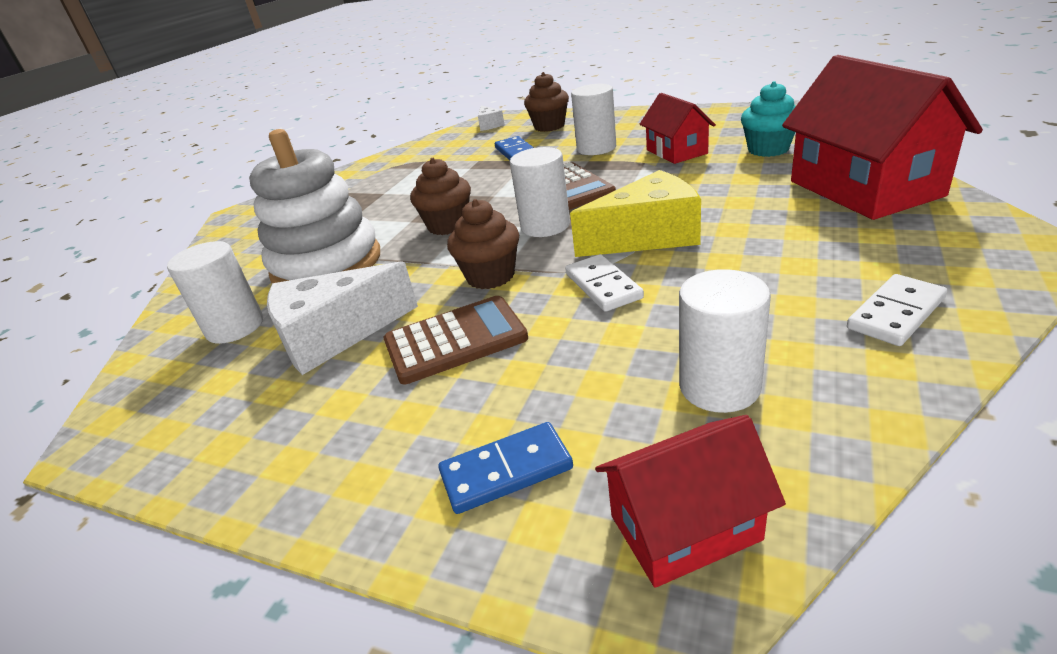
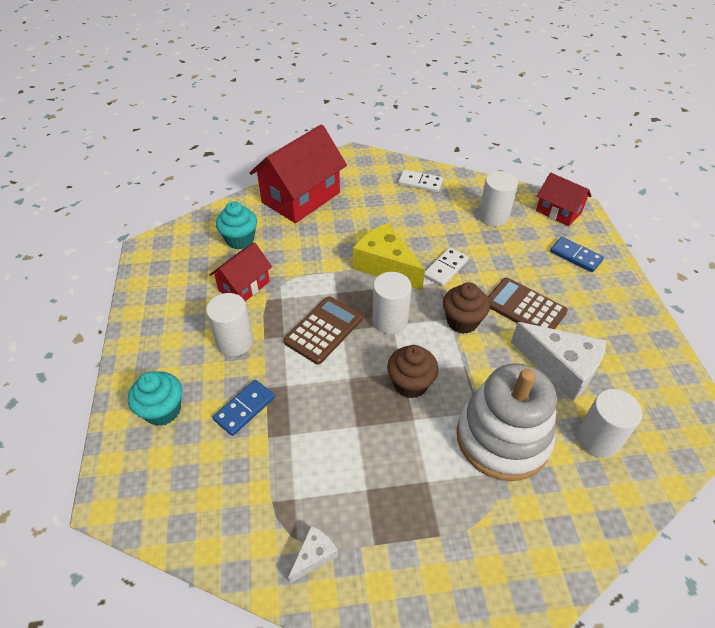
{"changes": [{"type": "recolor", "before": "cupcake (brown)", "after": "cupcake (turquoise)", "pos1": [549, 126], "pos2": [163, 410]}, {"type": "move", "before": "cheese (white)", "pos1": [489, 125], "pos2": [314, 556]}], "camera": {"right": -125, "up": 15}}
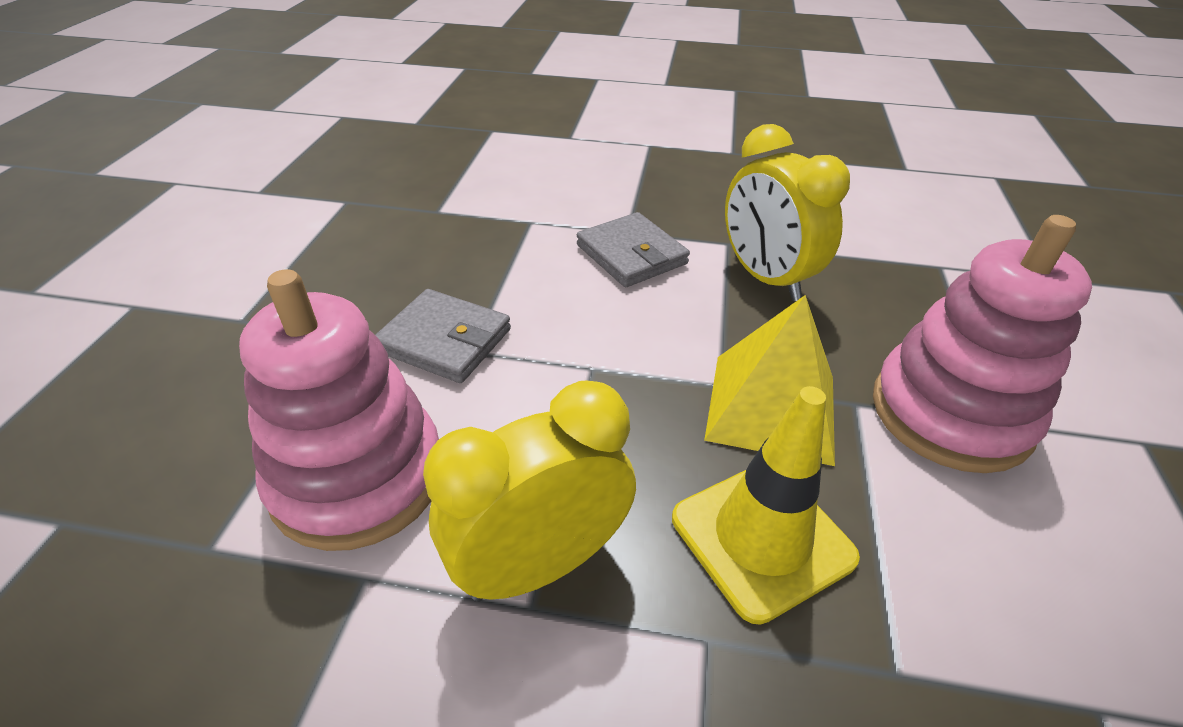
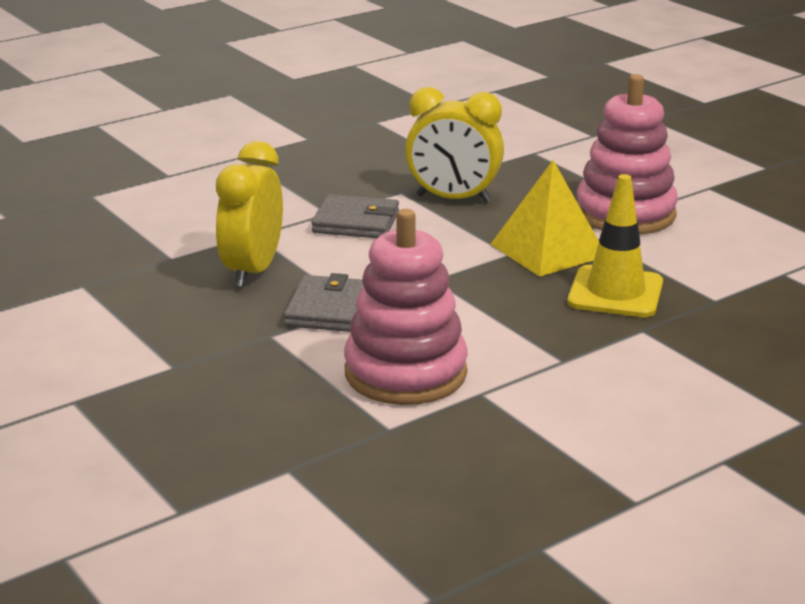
{"changes": [{"type": "rotate", "before": "wallet (grey)", "pos1": [444, 340], "pos2": [330, 309], "turn": -60}, {"type": "move", "before": "clock (yellow)", "pos1": [540, 564], "pos2": [253, 271]}], "camera": {"right": -45, "up": -15}}
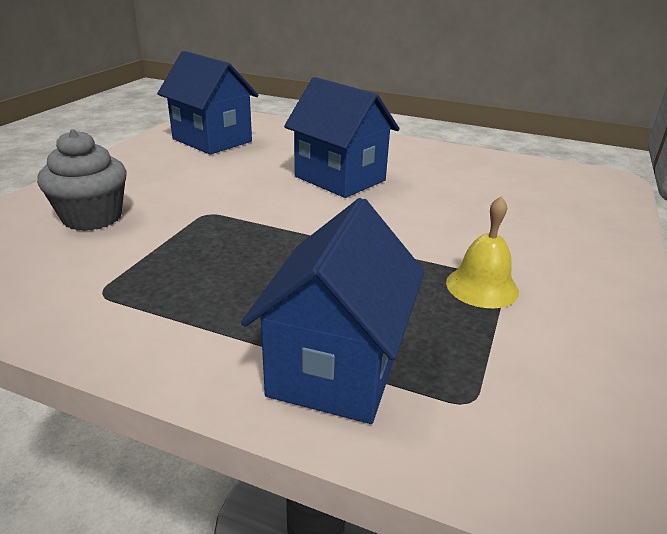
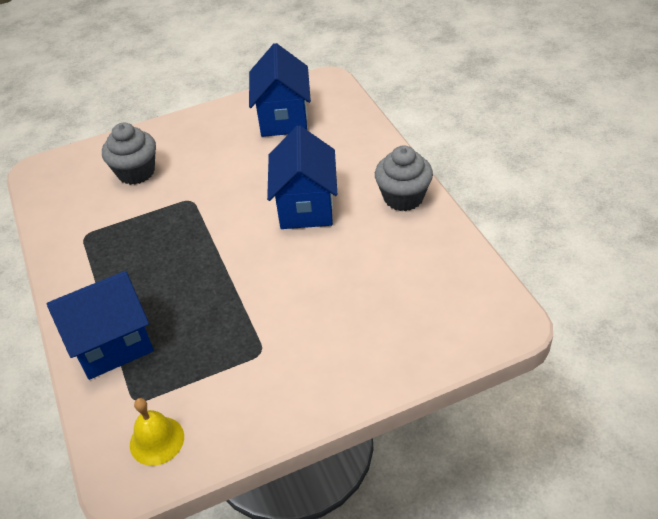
{"changes": [{"type": "move", "before": "bell (yellow)", "pos1": [482, 287], "pos2": [157, 440]}, {"type": "insert", "after": "cupcake (grey)", "pos2": [403, 197]}], "camera": {"right": 50, "up": 15}}
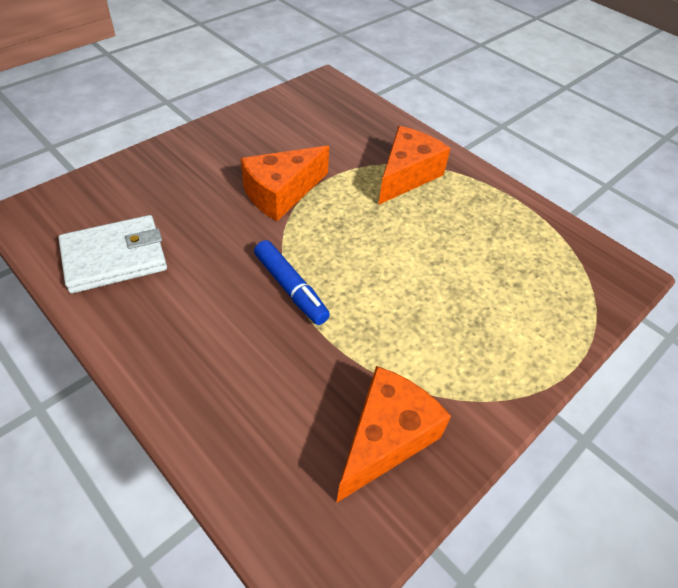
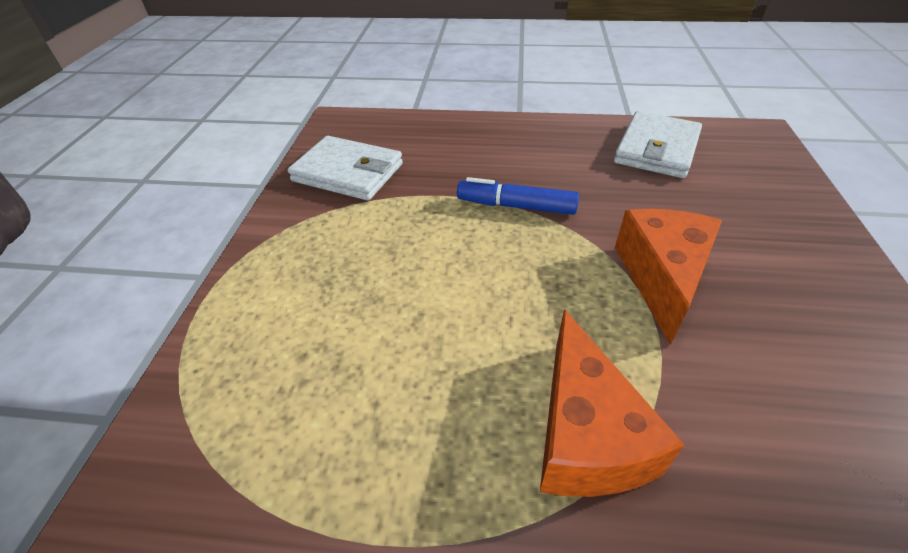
{"changes": [{"type": "replace", "before": "cheese (orange)", "after": "wallet (white)", "pos1": [385, 438], "pos2": [348, 172]}], "camera": {"right": 145, "up": -5}}
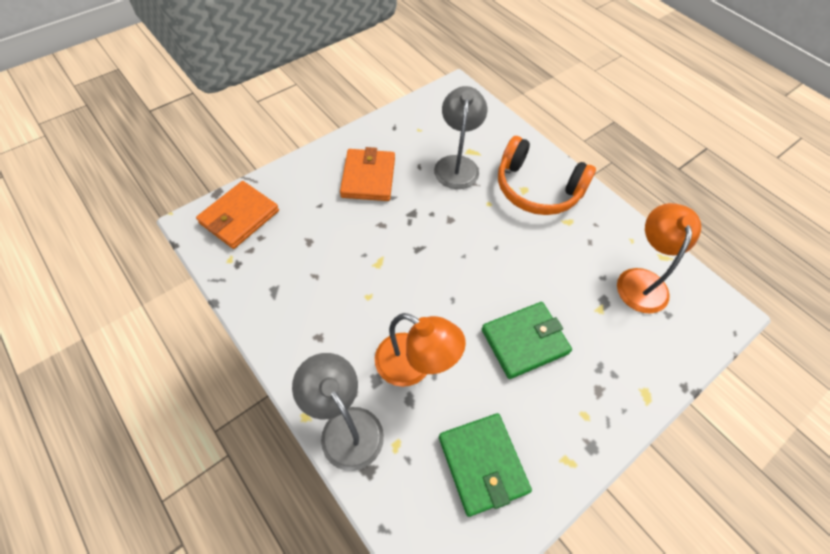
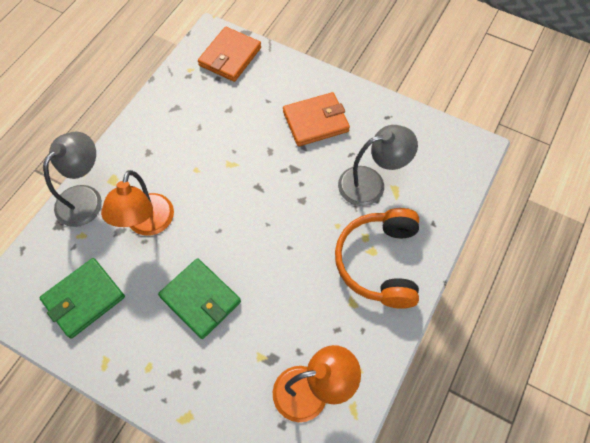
{"changes": [{"type": "rotate", "before": "wallet (orange)", "pos1": [239, 217], "pos2": [230, 56], "turn": -75}], "camera": {"right": 70, "up": 5}}
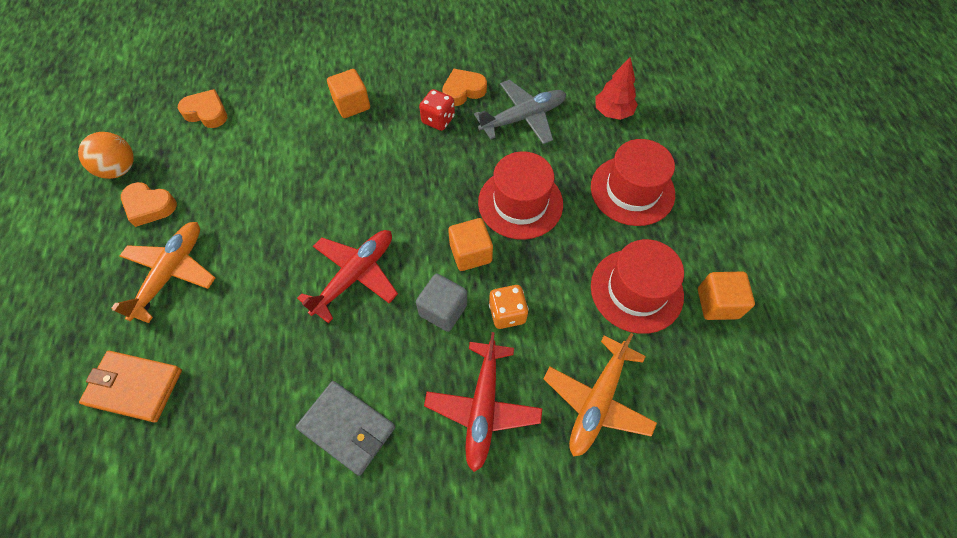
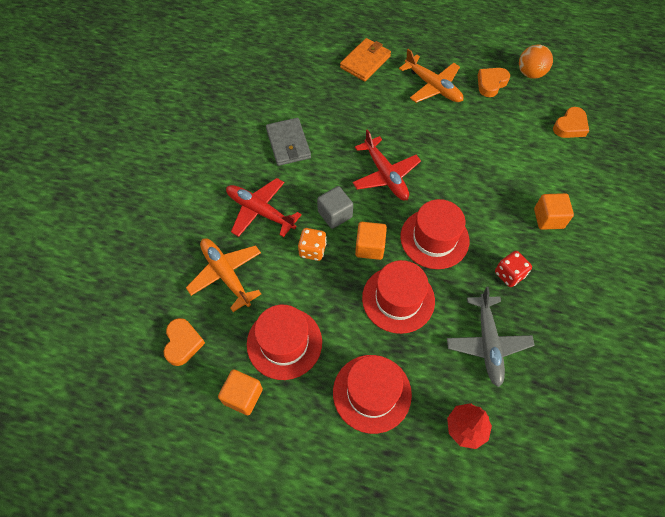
{"changes": [{"type": "move", "before": "heart (orange)", "pos1": [463, 91], "pos2": [183, 343]}, {"type": "rotate", "before": "wallet (grey)", "pos1": [347, 428], "pos2": [288, 144], "turn": -75}, {"type": "insert", "after": "hat (red)", "pos2": [434, 238]}], "camera": {"right": 115, "up": 0}}
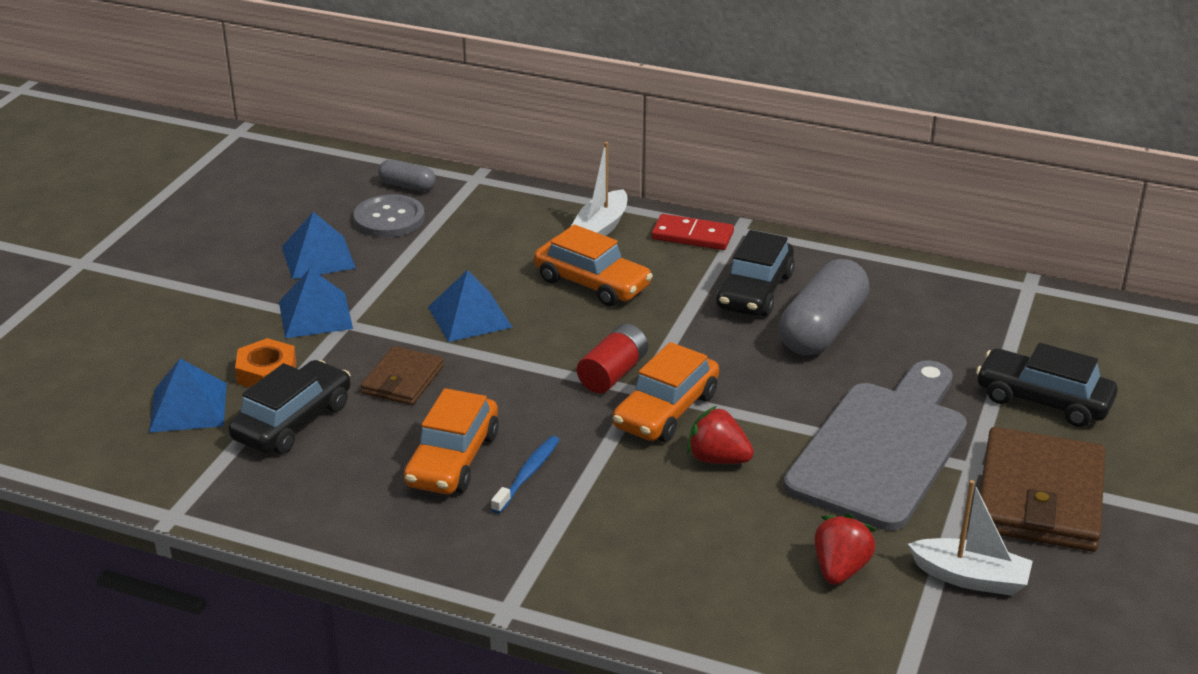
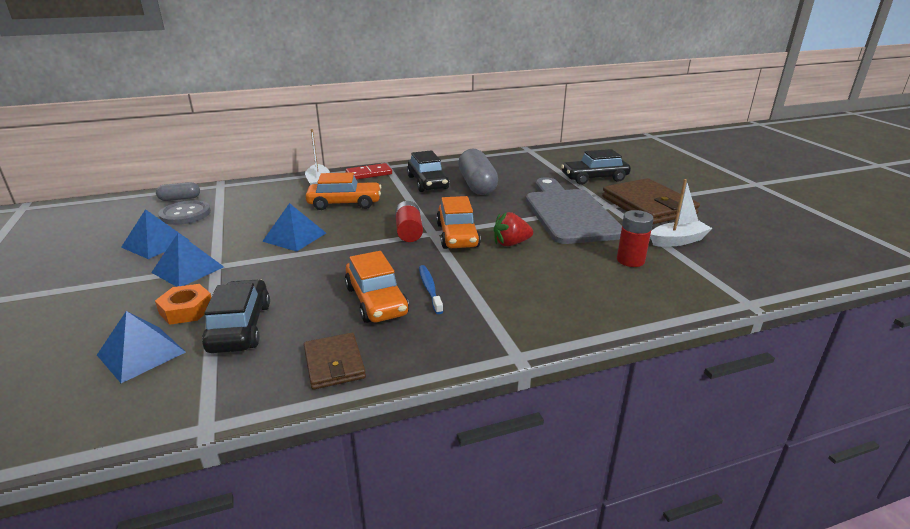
{"changes": [{"type": "move", "before": "wallet (brown)", "pos1": [403, 380], "pos2": [334, 364]}, {"type": "replace", "before": "strawberry (red)", "after": "battery (red)", "pos1": [840, 569], "pos2": [630, 260]}], "camera": {"right": -40, "up": -5}}
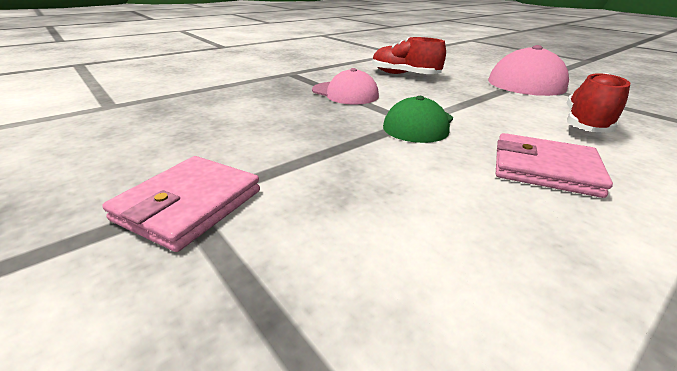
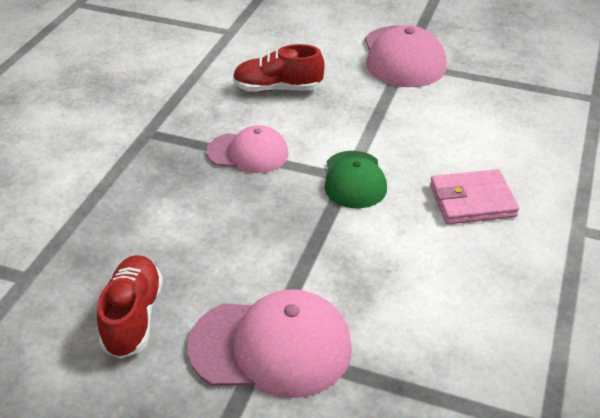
{"changes": [{"type": "move", "before": "shoe (red)", "pos1": [586, 124], "pos2": [133, 317]}, {"type": "replace", "before": "wallet (pink)", "after": "cap (pink)", "pos1": [189, 205], "pos2": [271, 347]}], "camera": {"right": -30, "up": 10}}
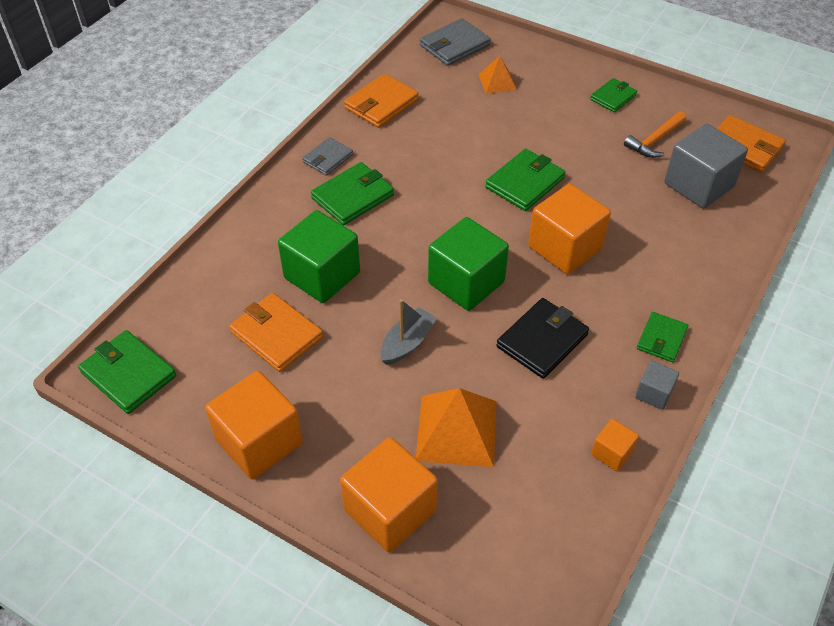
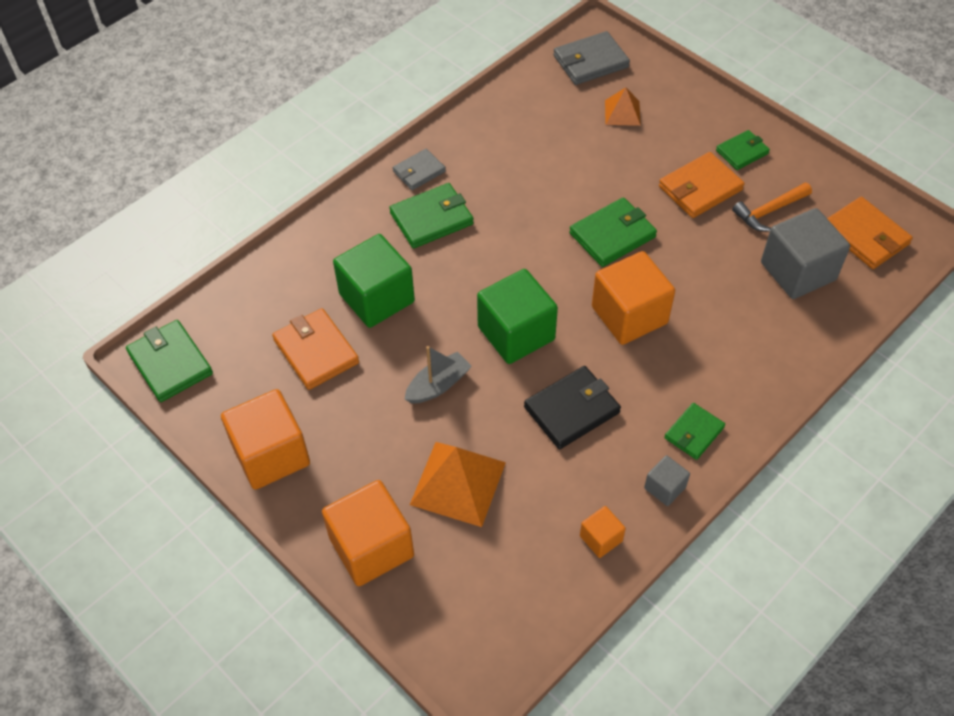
{"changes": [{"type": "move", "before": "wallet (orange)", "pos1": [381, 104], "pos2": [700, 188]}], "camera": {"right": 15, "up": 5}}
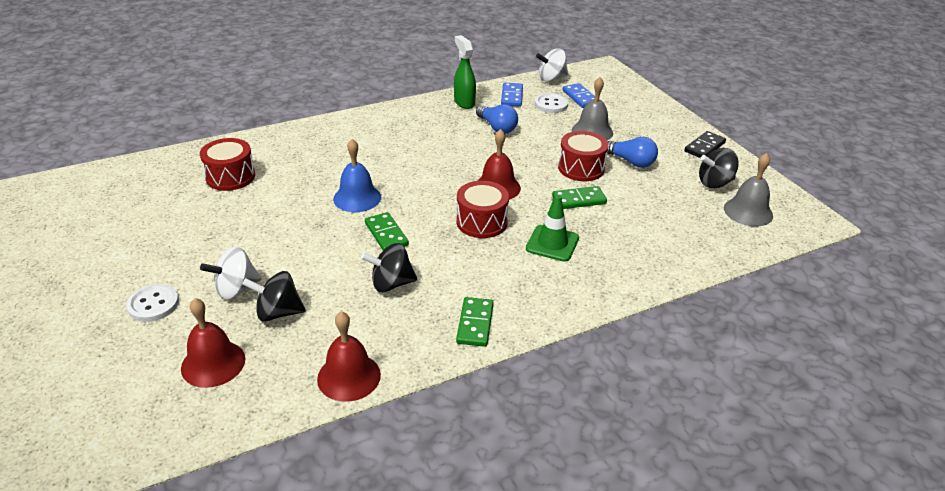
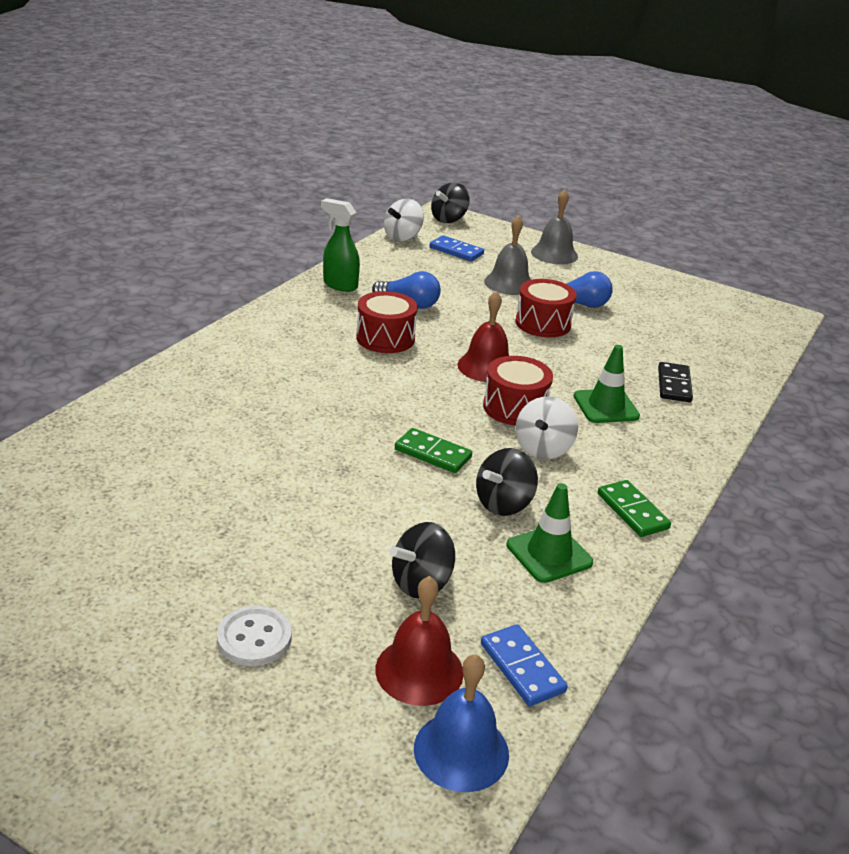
{"changes": [{"type": "move", "before": "domino (blue)", "pos1": [512, 96], "pos2": [522, 668]}, {"type": "delete", "before": "button (white)", "pos1": [551, 104]}, {"type": "move", "before": "domino (black)", "pos1": [704, 147], "pos2": [674, 385]}, {"type": "move", "before": "drum (red)", "pos1": [230, 177], "pos2": [385, 338]}, {"type": "move", "before": "bell (blue)", "pos1": [357, 198], "pos2": [461, 751]}, {"type": "move", "before": "spinning top (black)", "pos1": [714, 183], "pos2": [449, 219]}, {"type": "move", "before": "bell (grey)", "pos1": [748, 211], "pos2": [554, 254]}, {"type": "delete", "before": "domino (green)", "pos1": [579, 200]}, {"type": "move", "before": "spinning top (white)", "pos1": [236, 289], "pos2": [543, 449]}, {"type": "delete", "before": "bell (red)", "pos1": [349, 376]}, {"type": "insert", "after": "traffic cone (green)", "pos2": [549, 554]}], "camera": {"right": -35, "up": -5}}
